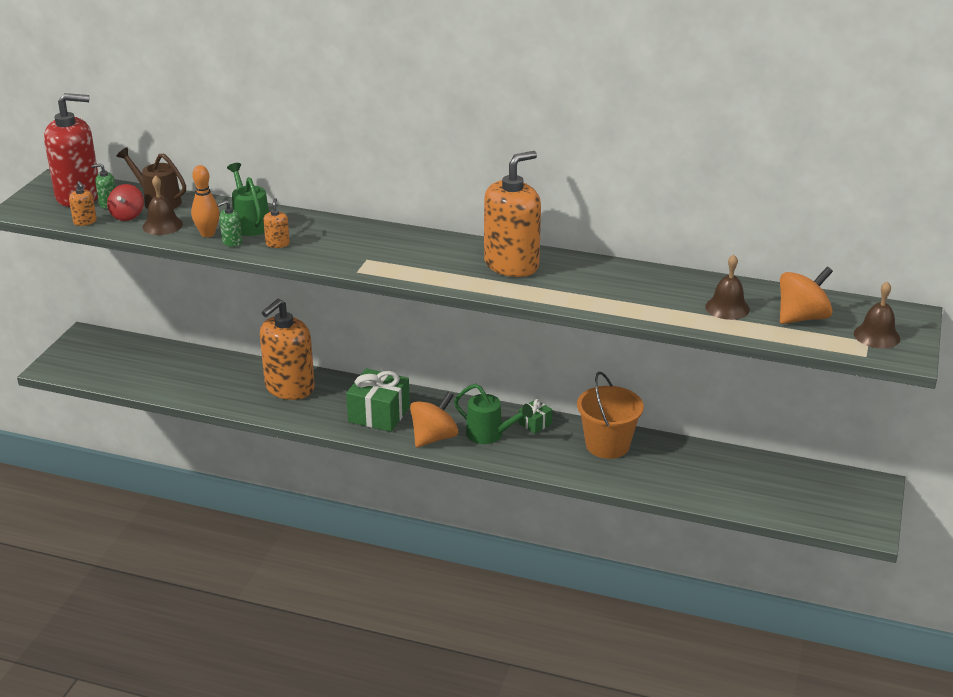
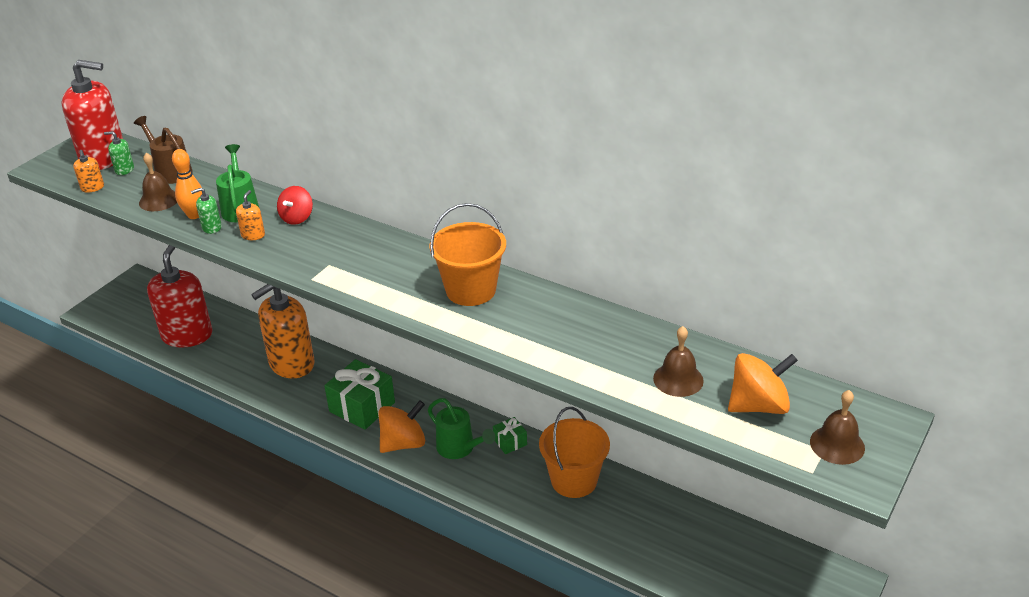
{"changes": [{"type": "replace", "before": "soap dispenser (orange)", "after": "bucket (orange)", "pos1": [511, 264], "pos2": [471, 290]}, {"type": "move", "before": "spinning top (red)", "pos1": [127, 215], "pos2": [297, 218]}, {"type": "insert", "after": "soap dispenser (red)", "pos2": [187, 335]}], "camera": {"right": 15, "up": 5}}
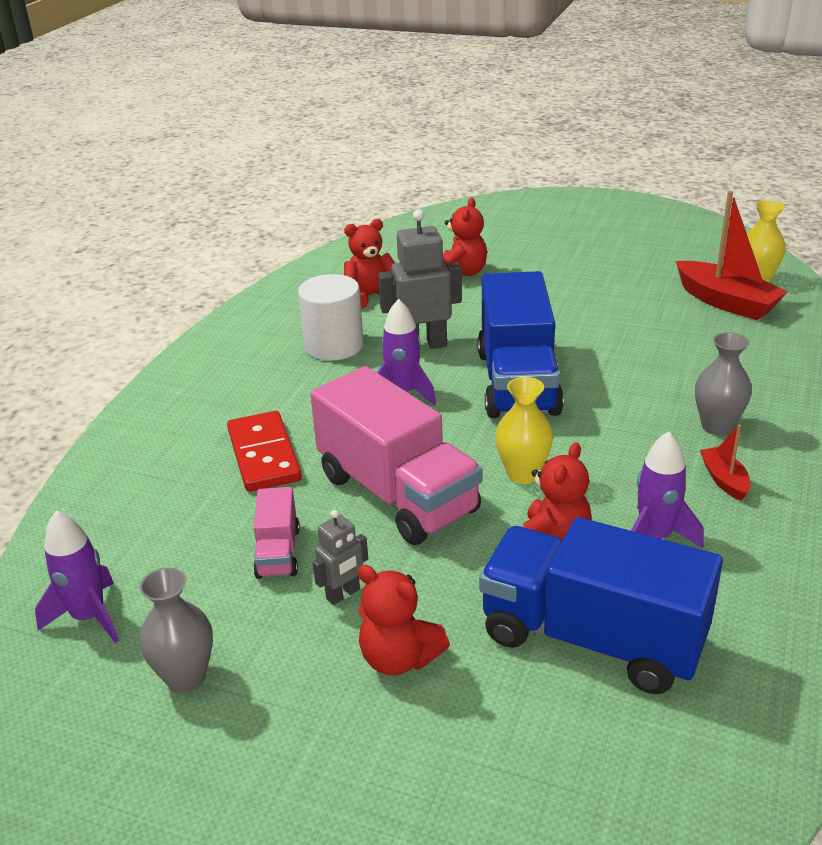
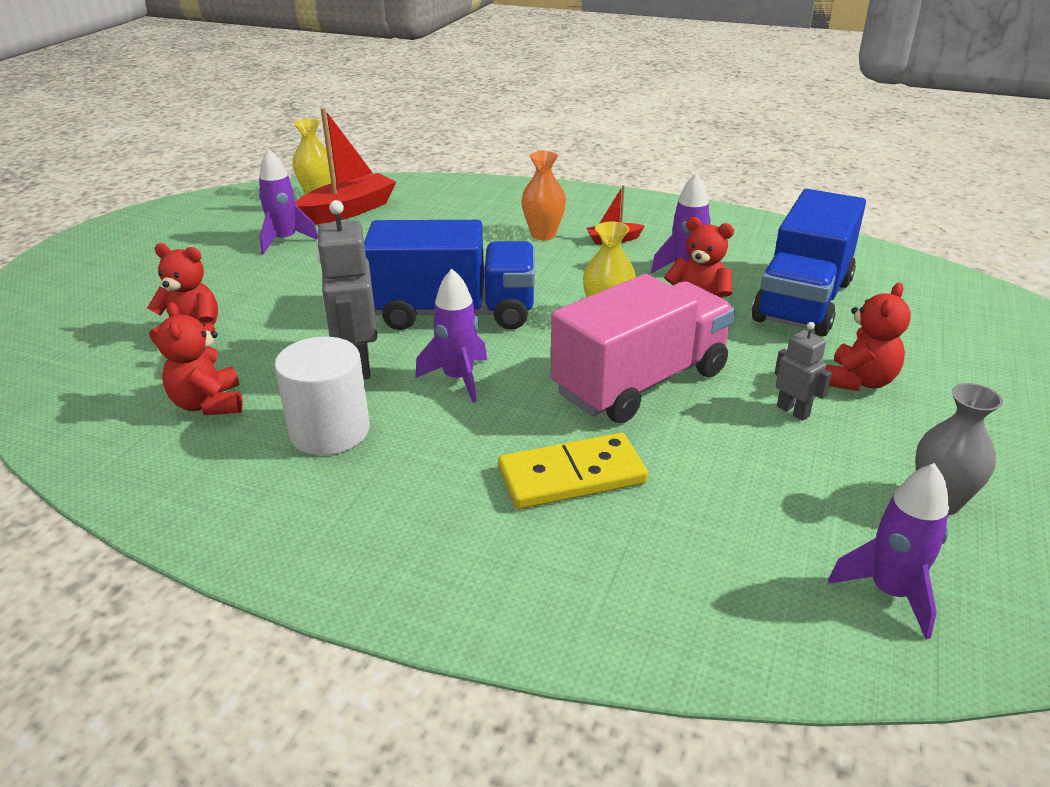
{"changes": [{"type": "recolor", "before": "vase (grey)", "after": "vase (orange)", "pos1": [717, 426], "pos2": [543, 235]}, {"type": "recolor", "before": "domino (red)", "after": "domino (yellow)", "pos1": [263, 455], "pos2": [571, 476]}, {"type": "delete", "before": "truck (pink)", "pos1": [278, 552]}, {"type": "insert", "after": "rocket (purple)", "pos2": [285, 240]}], "camera": {"right": -90, "up": 0}}
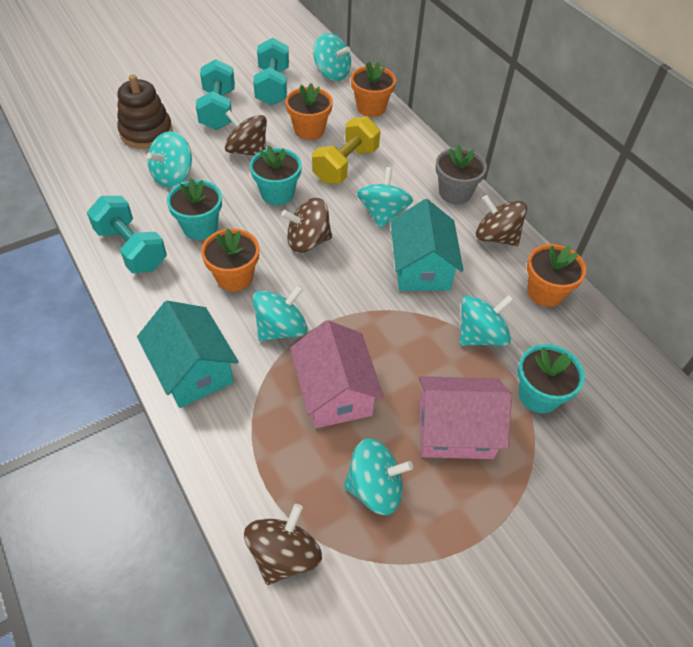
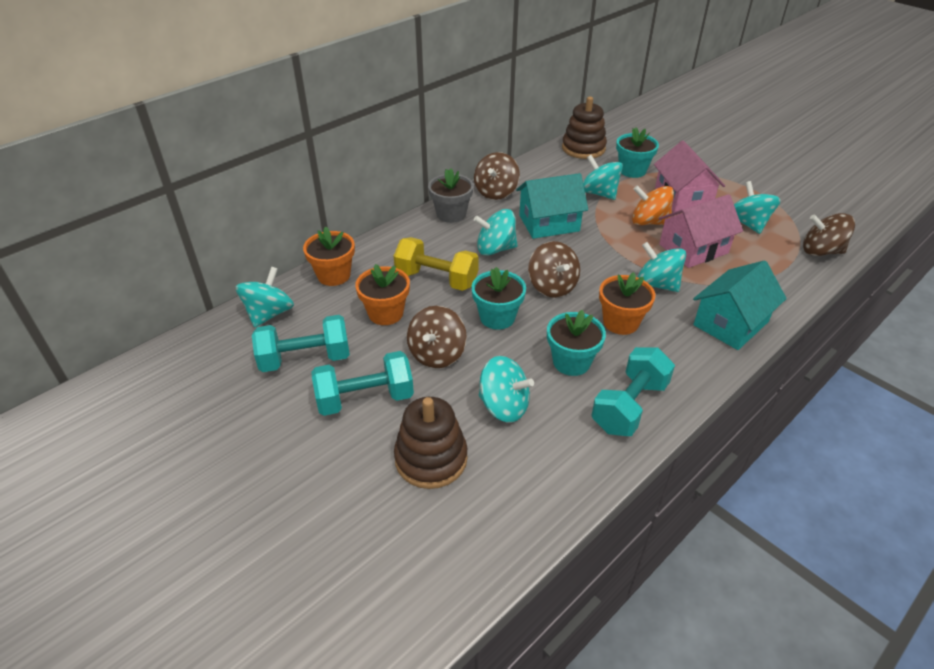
{"changes": [{"type": "delete", "before": "flower pot (orange)", "pos1": [545, 292]}, {"type": "insert", "after": "stacking toy (brown)", "pos2": [583, 148]}, {"type": "insert", "after": "spinning top (orange)", "pos2": [649, 222]}], "camera": {"right": -100, "up": -10}}
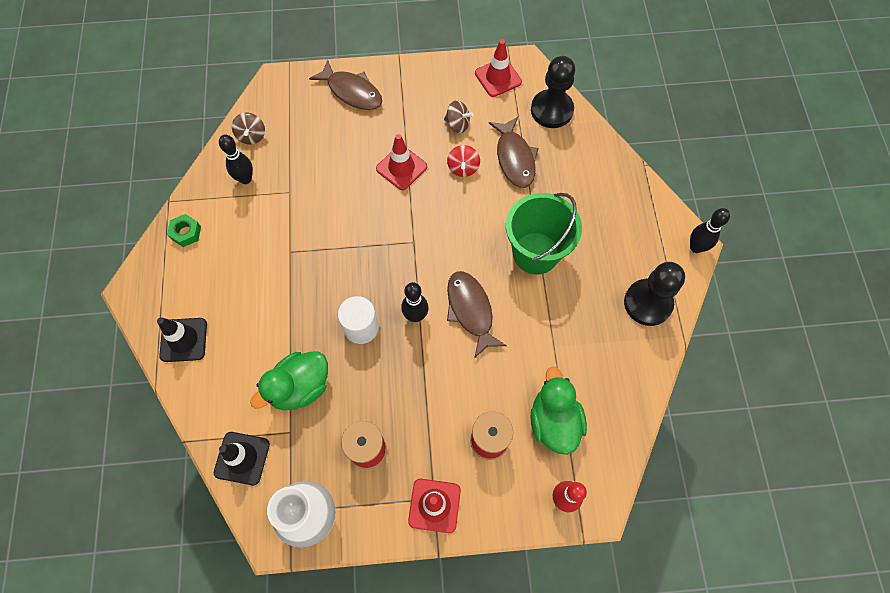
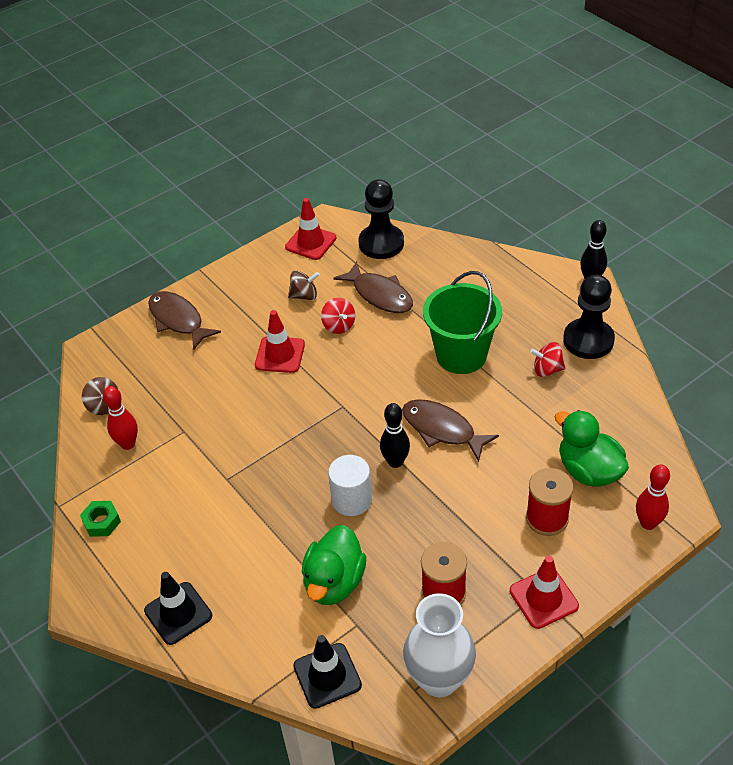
{"changes": [{"type": "rotate", "before": "fish (brown)", "pos1": [352, 92], "pos2": [178, 320], "turn": -135}, {"type": "recolor", "before": "bowling pin (black)", "after": "bowling pin (red)", "pos1": [245, 179], "pos2": [128, 444]}, {"type": "insert", "after": "spinning top (red)", "pos2": [547, 370]}], "camera": {"right": -30, "up": -20}}
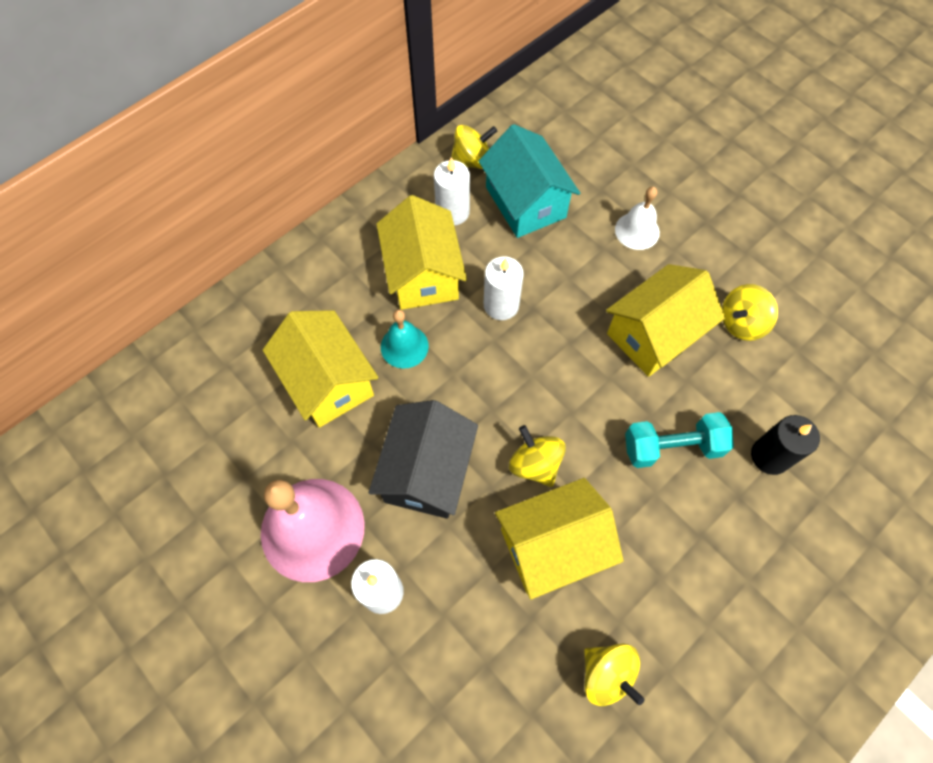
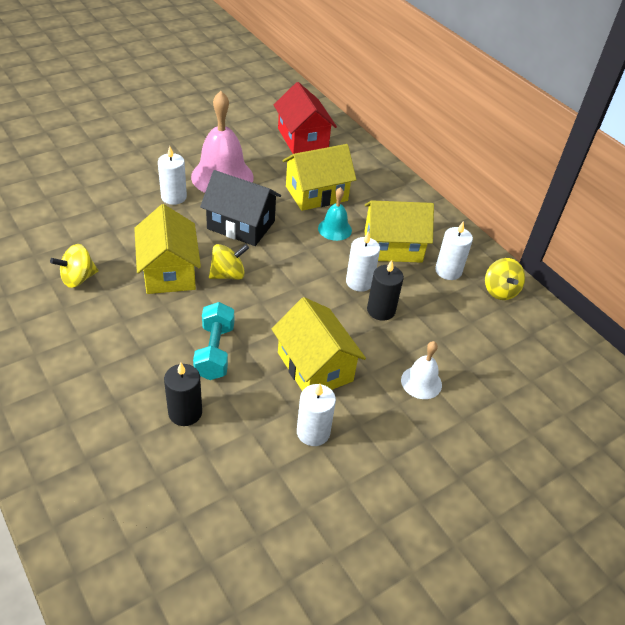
{"changes": [{"type": "delete", "before": "house (turquoise)", "pos1": [525, 202]}, {"type": "replace", "before": "spinning top (yellow)", "after": "candle (white)", "pos1": [741, 323], "pos2": [313, 432]}, {"type": "insert", "after": "house (red)", "pos2": [302, 138]}, {"type": "insert", "after": "candle (black)", "pos2": [381, 310]}], "camera": {"right": 95, "up": -20}}
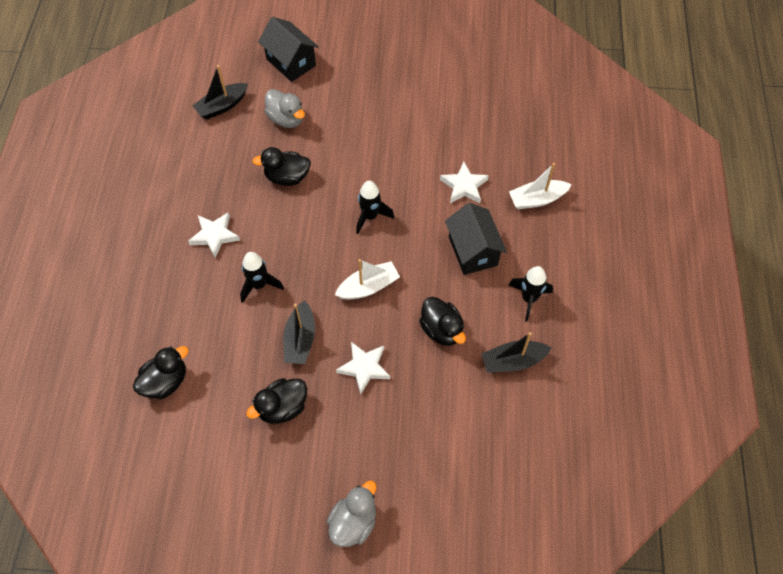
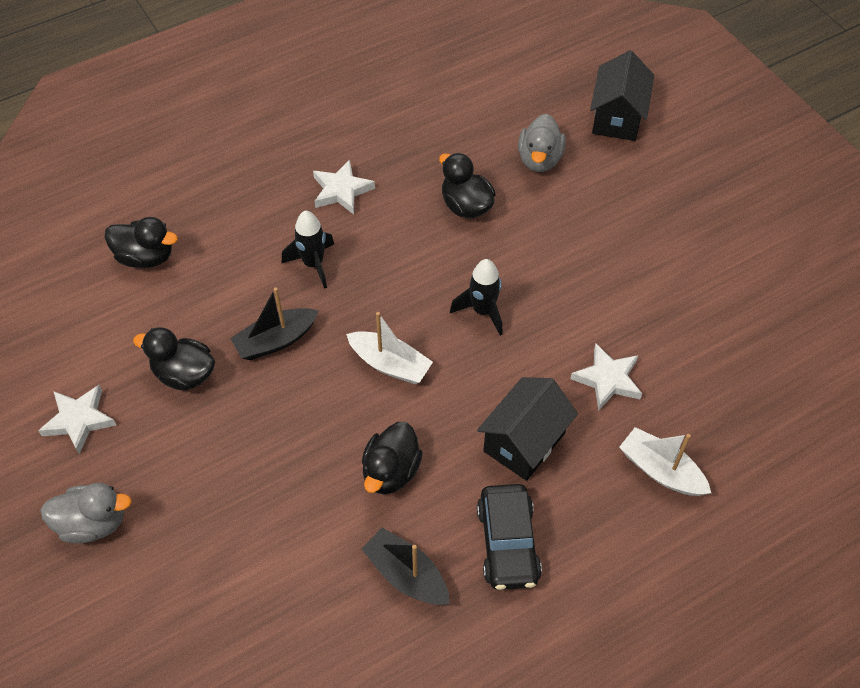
{"changes": [{"type": "delete", "before": "boat (black)", "pos1": [222, 106]}, {"type": "replace", "before": "rocket (black)", "after": "car (black)", "pos1": [529, 299], "pos2": [507, 543]}, {"type": "move", "before": "star (white)", "pos1": [364, 367], "pos2": [79, 420]}], "camera": {"right": 55, "up": -5}}
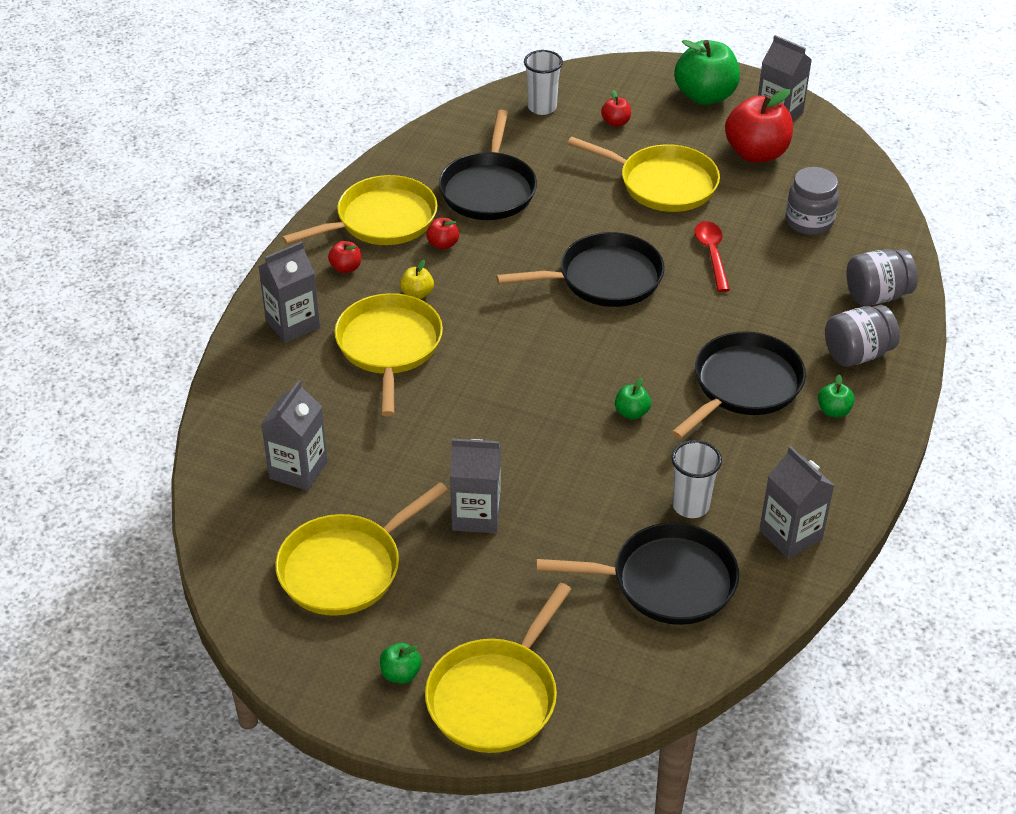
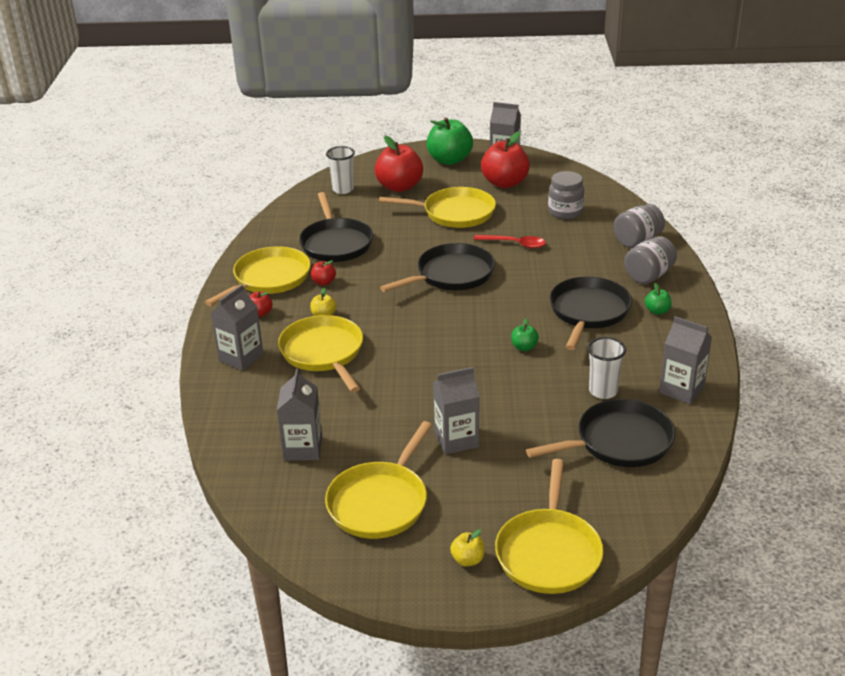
{"changes": [{"type": "resize", "before": "apple (red)", "pos1": [615, 122], "pos2": [399, 187], "scale": 2.19}, {"type": "rotate", "before": "spoon (red)", "pos1": [712, 254], "pos2": [515, 244], "turn": 135}, {"type": "recolor", "before": "apple (green)", "after": "apple (yellow)", "pos1": [400, 674], "pos2": [468, 560]}], "camera": {"right": -20, "up": -10}}
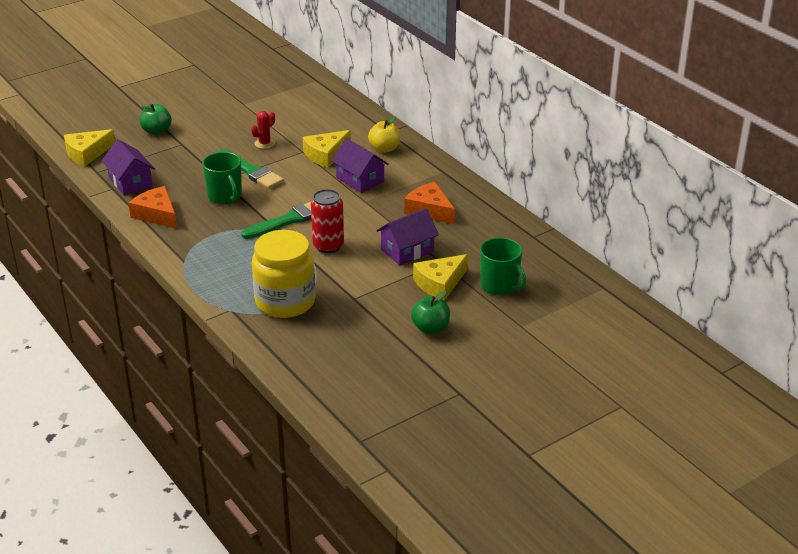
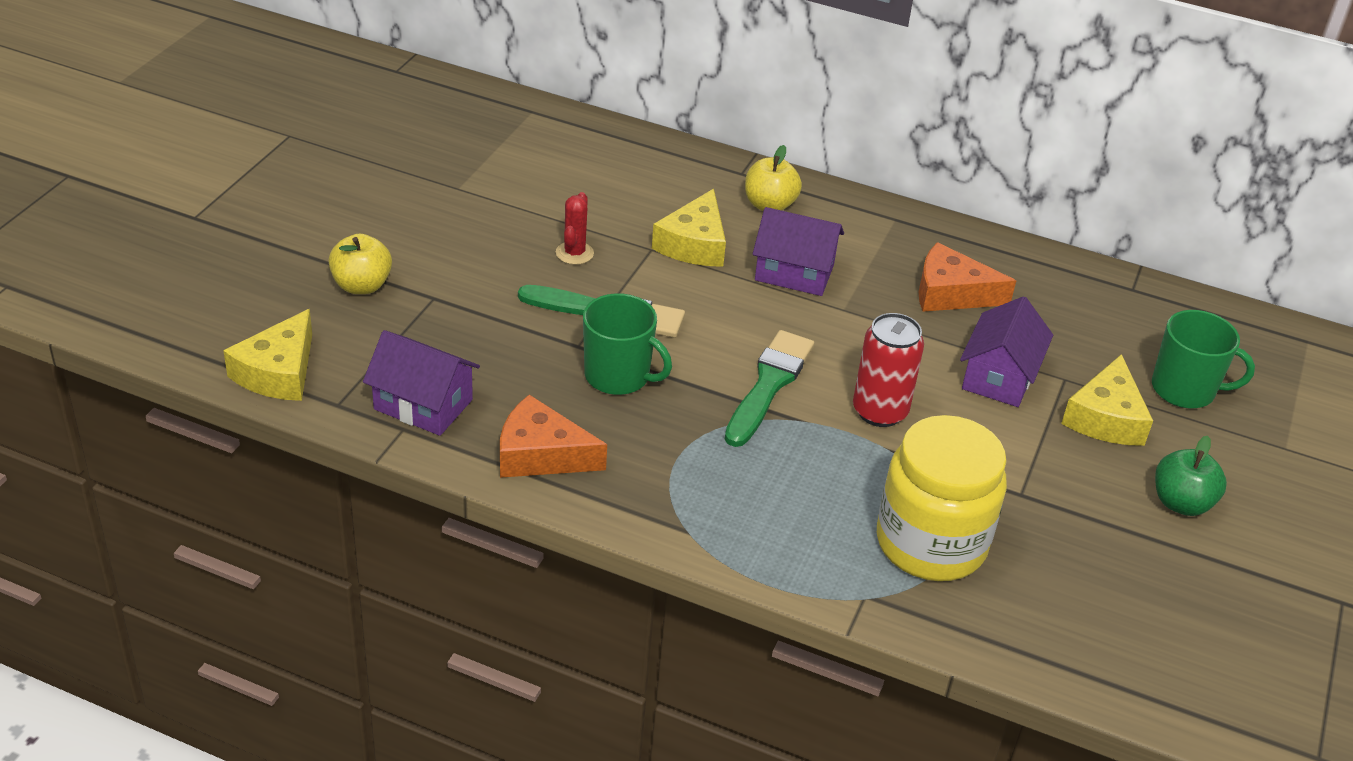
{"changes": [{"type": "recolor", "before": "apple (green)", "after": "apple (yellow)", "pos1": [156, 131], "pos2": [362, 285]}], "camera": {"right": -35, "up": 5}}
